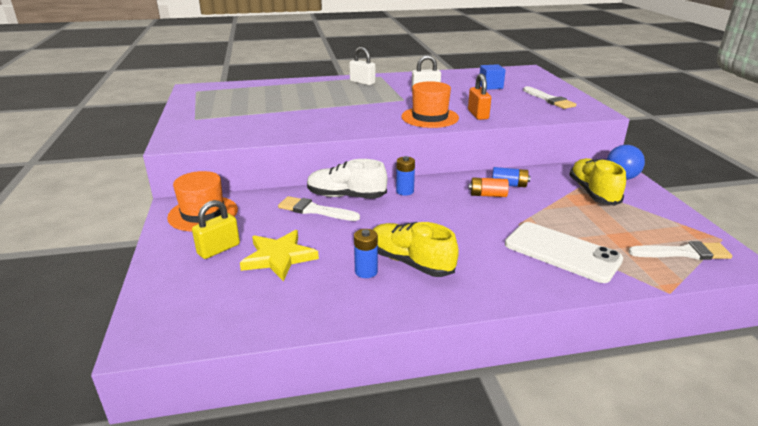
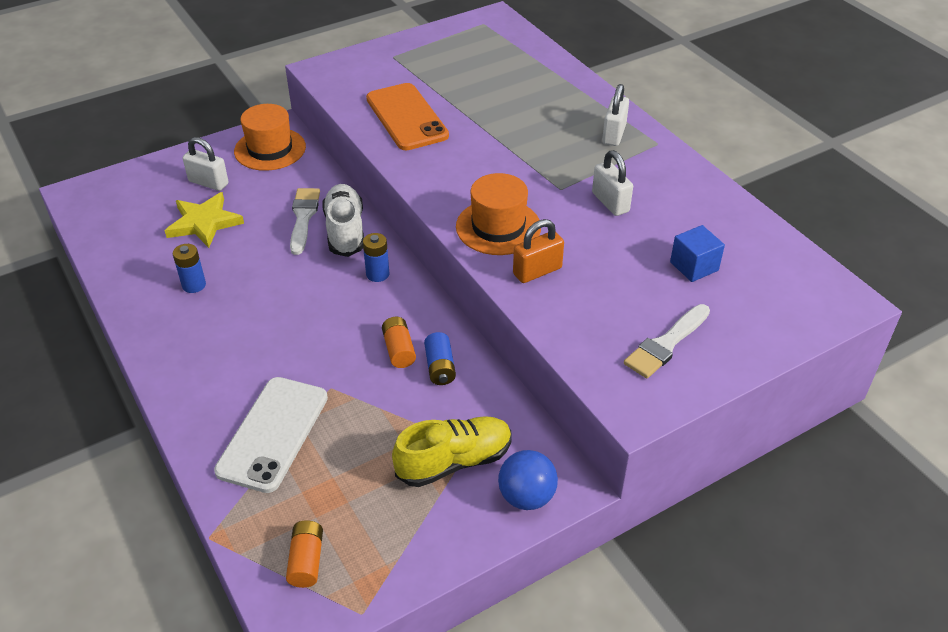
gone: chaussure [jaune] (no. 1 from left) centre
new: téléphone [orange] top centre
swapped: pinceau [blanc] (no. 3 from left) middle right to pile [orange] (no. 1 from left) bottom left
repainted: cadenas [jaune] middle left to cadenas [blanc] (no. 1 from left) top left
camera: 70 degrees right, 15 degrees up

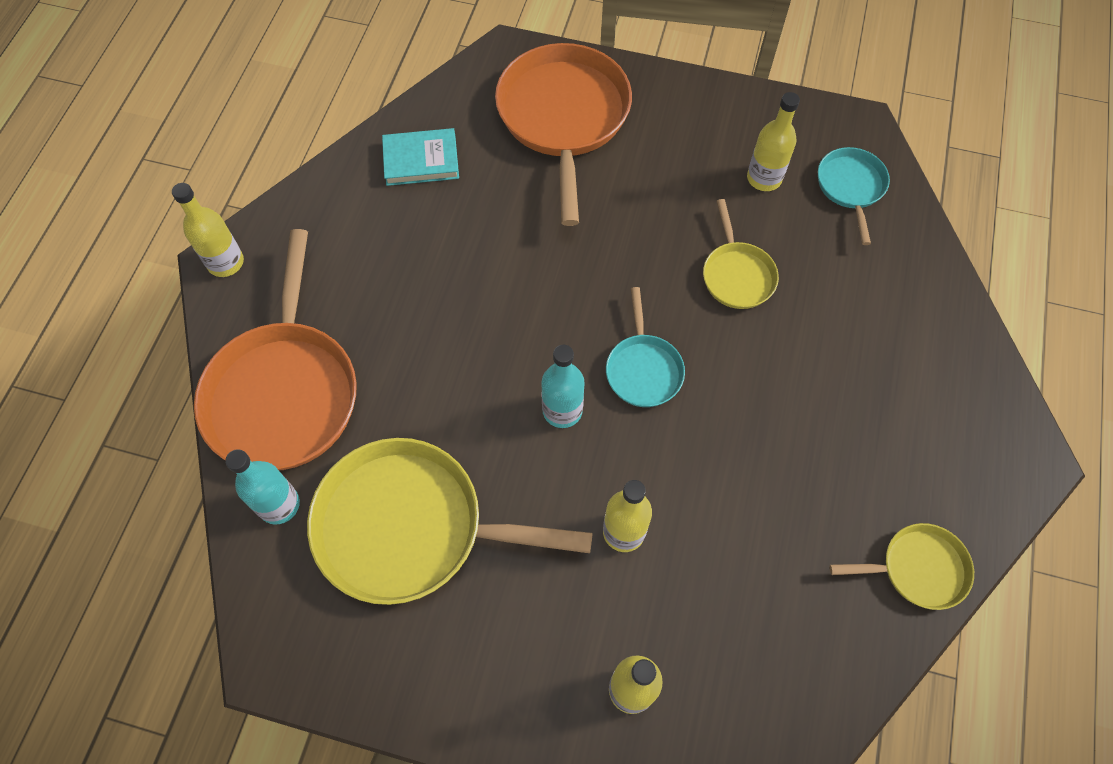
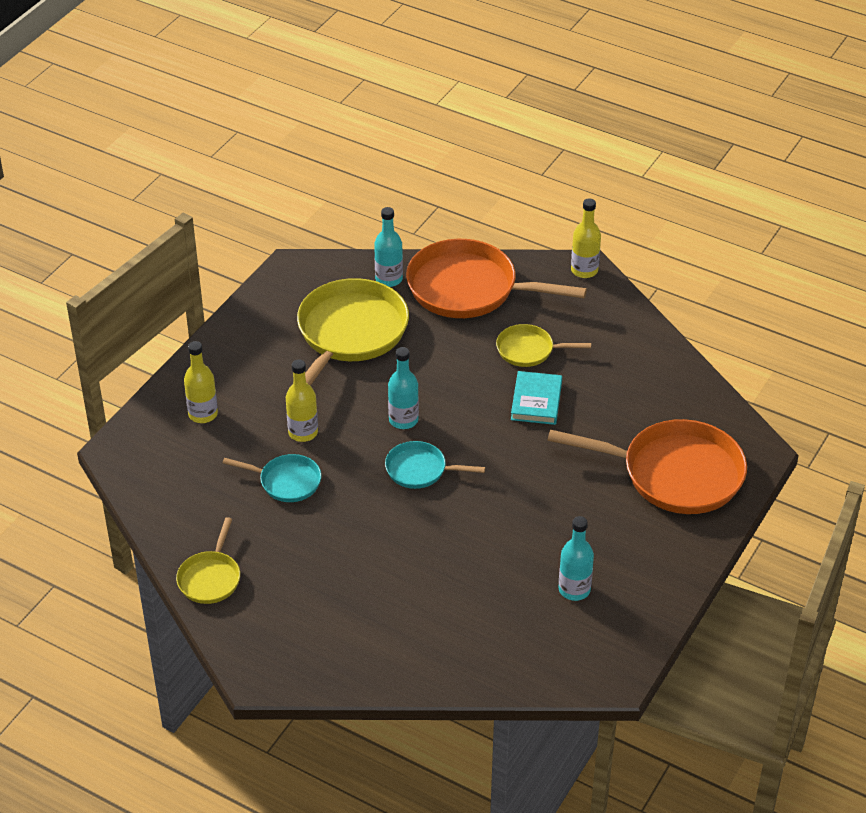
shifted: poêle [turquoise] (no. 2 from left in the first image) top right to poêle [turquoise] (no. 1 from left) middle left; poêle [jaune] (no. 2 from left in the first image) top centre to poêle [jaune] (no. 3 from left) centre; livre [turquoise] top centre to centre
repainted: bouteille [jaune] (no. 4 from left) top right to bouteille [turquoise] (no. 3 from left) bottom centre
camera: 105 degrees right, 20 degrees down

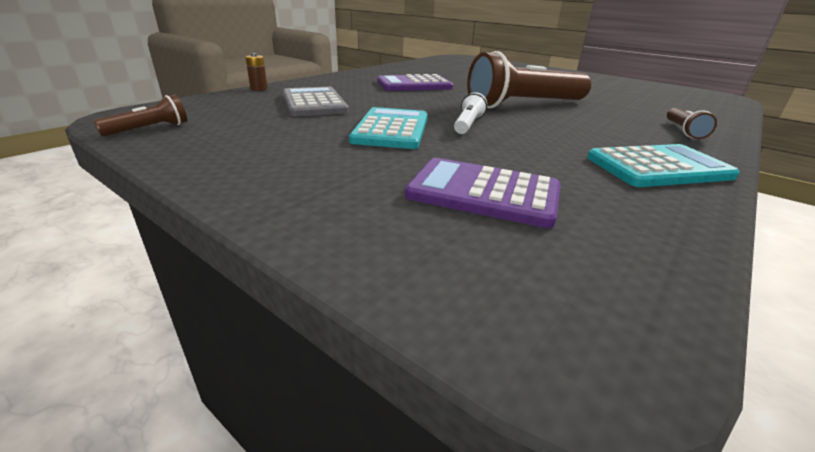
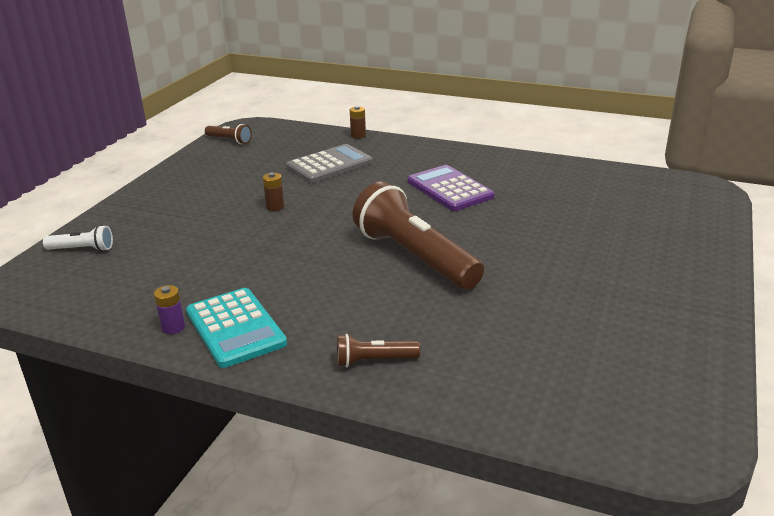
gone: calculatrice [violet] (no. 2 from left) centre
new: pile [violet] middle left
shifted: lampe de poche [blanc] top centre to middle left
swapped: calculatrice [turquoise] (no. 1 from left) top centre to pile [marron] (no. 1 from left) centre
camera: 75 degrees right, 0 degrees up

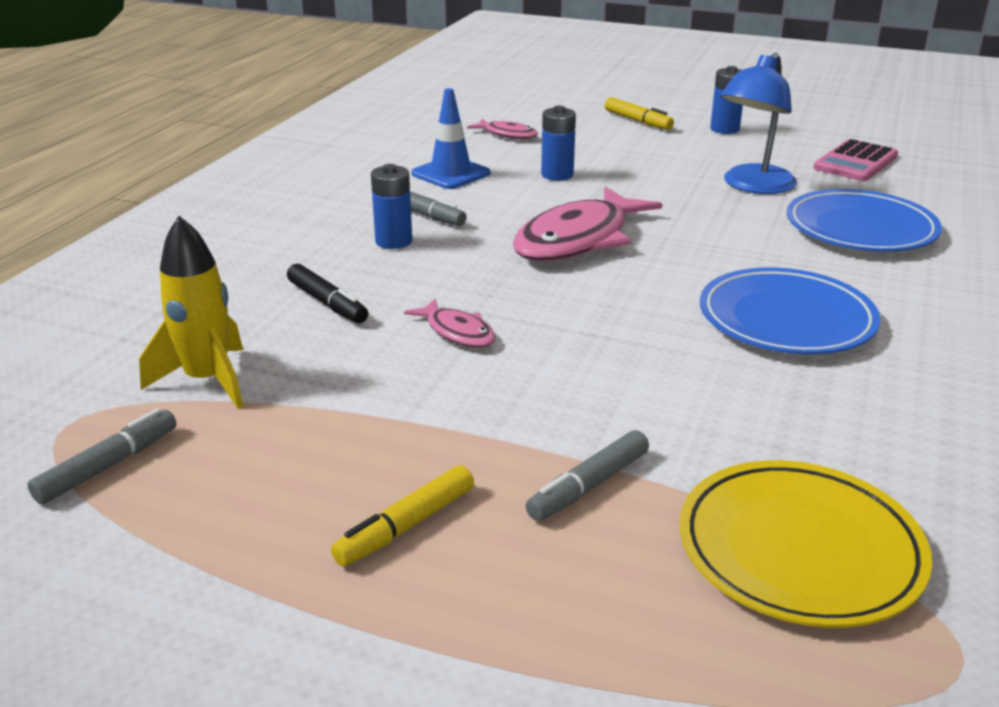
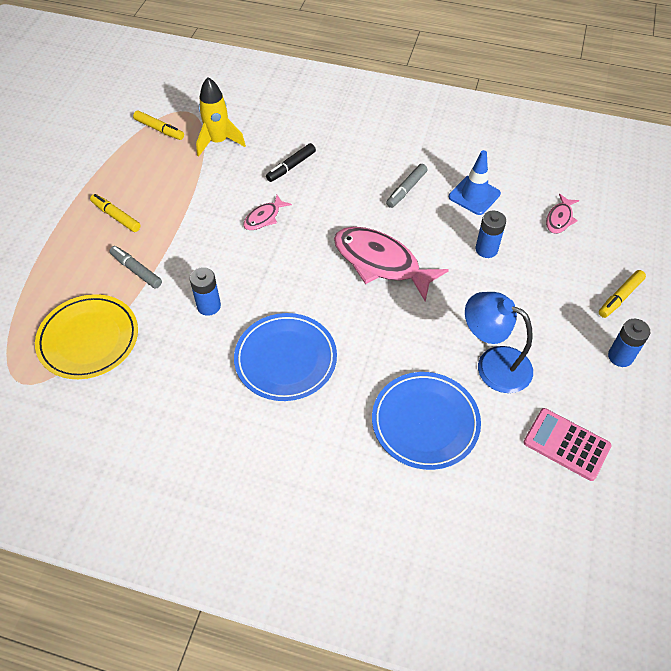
shifted: pile [bleu] (no. 1 from left) top centre to middle left
repainted: feutre [gris] (no. 1 from left) middle left to feutre [jaune] (no. 2 from left) top left
camera: 85 degrees right, 25 degrees up

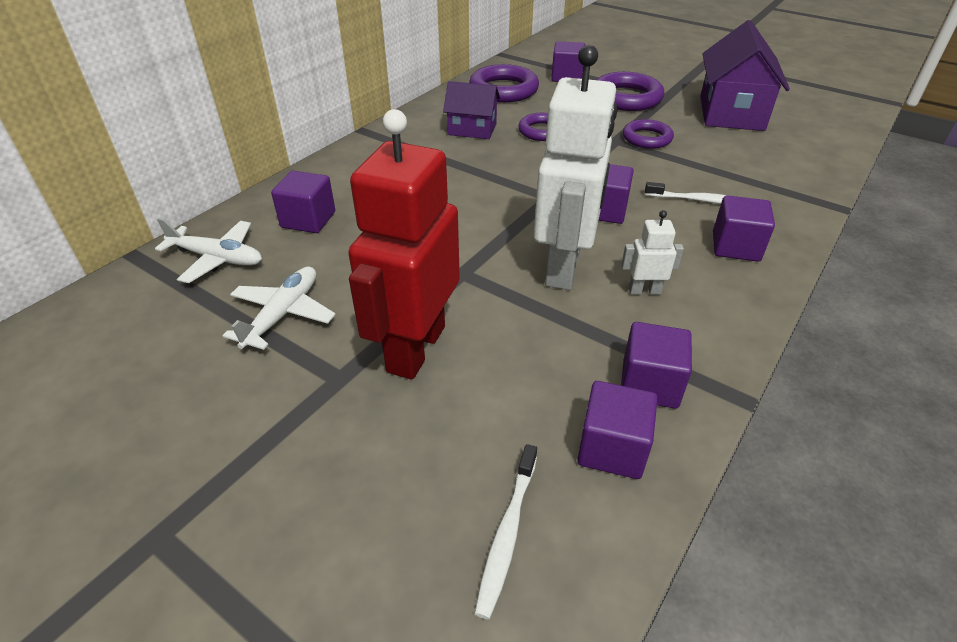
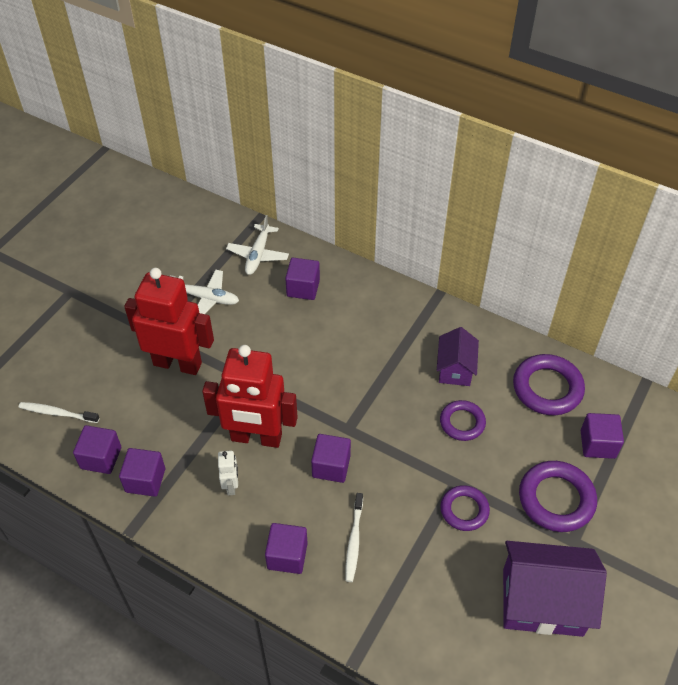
repainted: robot [blanc] (no. 1 from left) top centre to robot [rouge] (no. 2 from left) centre
camera: 85 degrees right, 10 degrees up

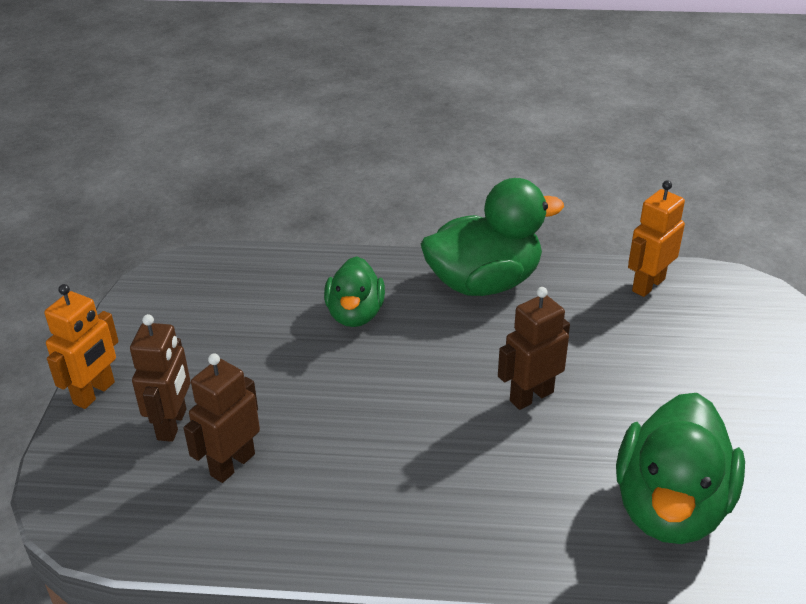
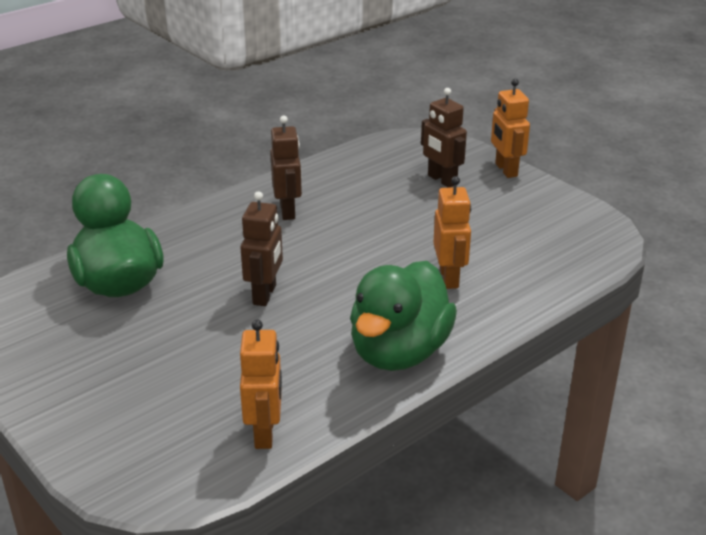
shifted: robot [marron] (no. 2 from left) bottom left to top centre
swapped: canard [vert] (no. 1 from left) centre to robot [orange] (no. 2 from left) centre
camera: 135 degrees right, 5 degrees down

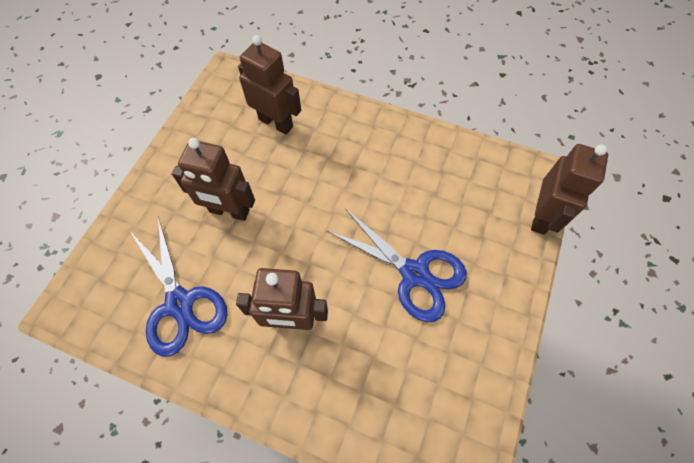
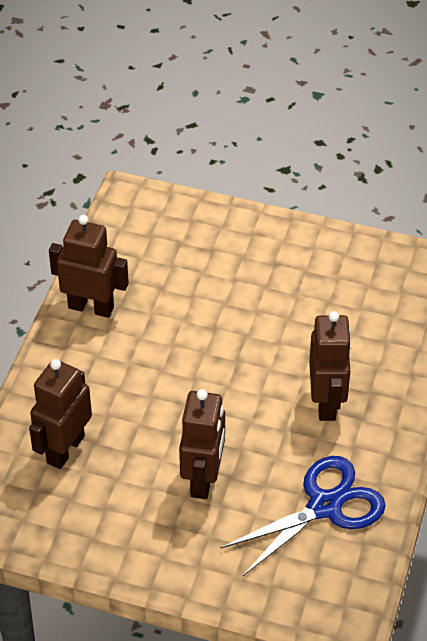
gone: ciseaux [bleu] (no. 2 from left) centre
shifted: robot [marron] (no. 4 from left in the first image) middle right to robot [marron] (no. 2 from left) middle left
camera: 95 degrees left, 15 degrees down

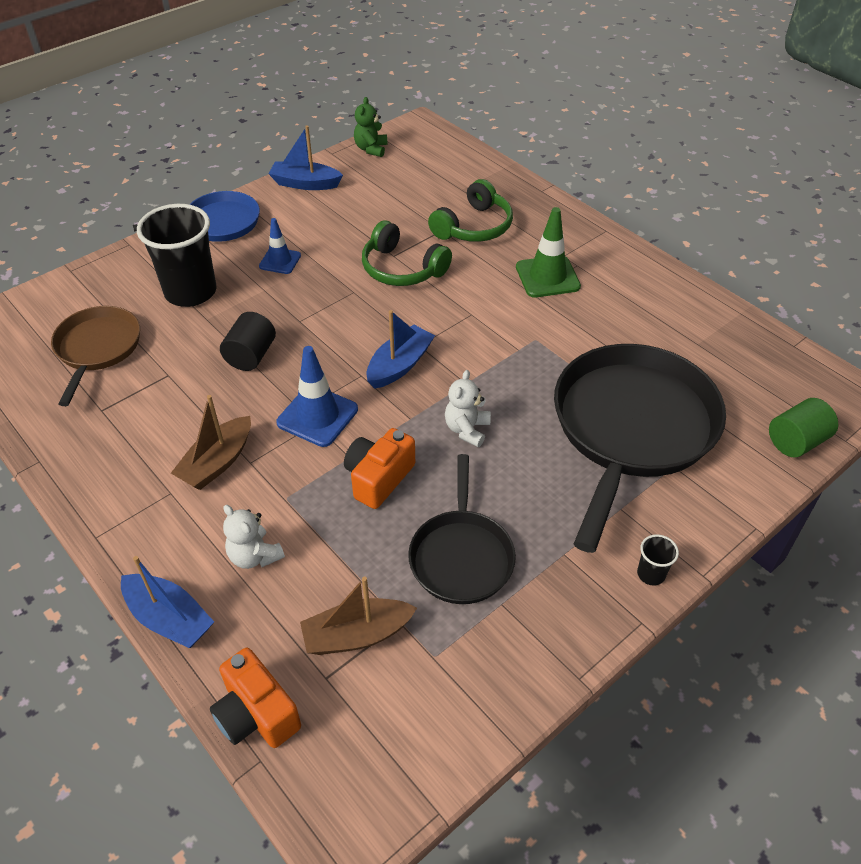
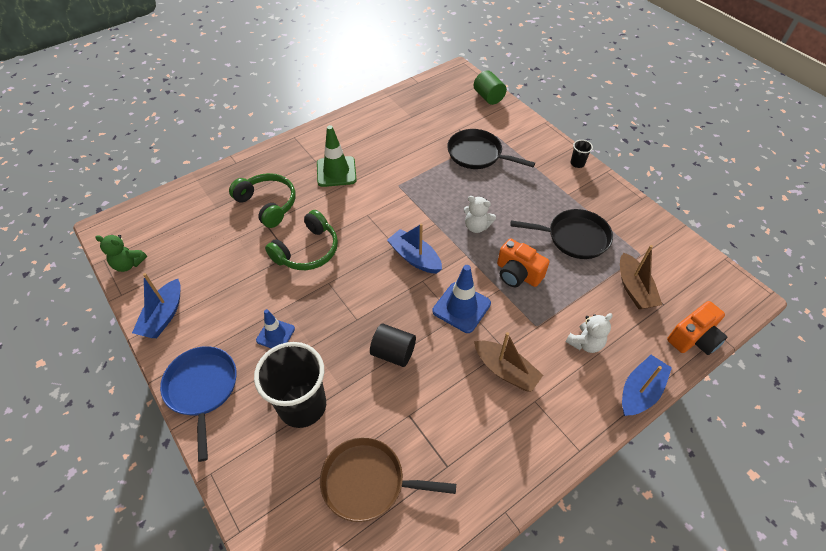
scaled: poêle [noir] (no. 2 from left in the first image) middle right = top centre x0.56
camera: 85 degrees left, 5 degrees up

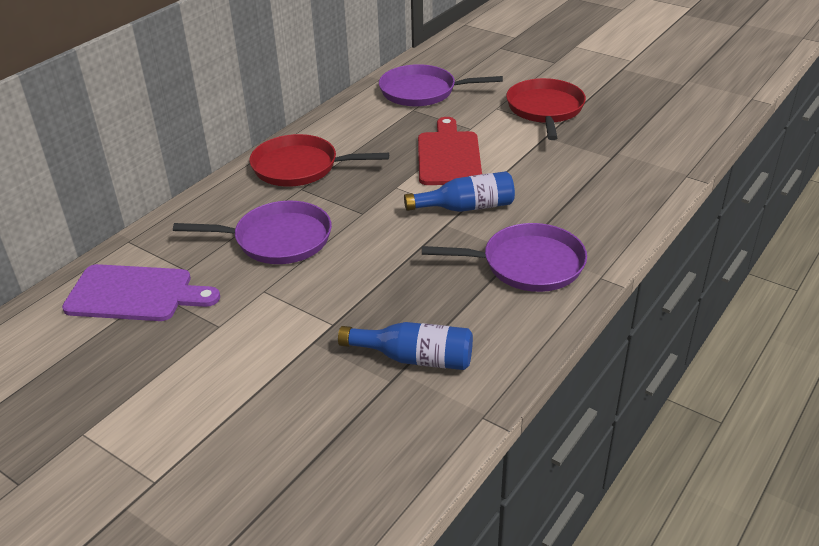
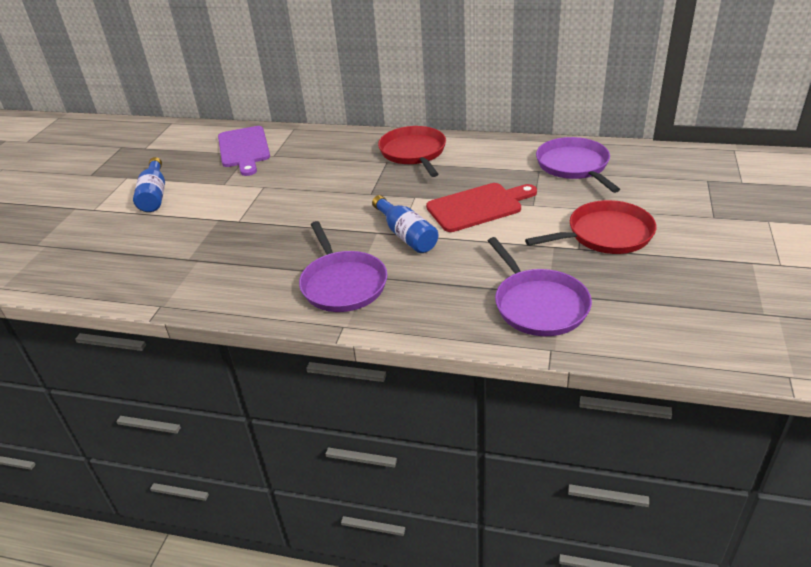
shifted: bouteille [bleu] (no. 1 from left) centre to top left; poêle [violet] (no. 1 from left in the first image) middle left to poêle [violet] (no. 2 from left) centre
camera: 70 degrees right, 0 degrees up

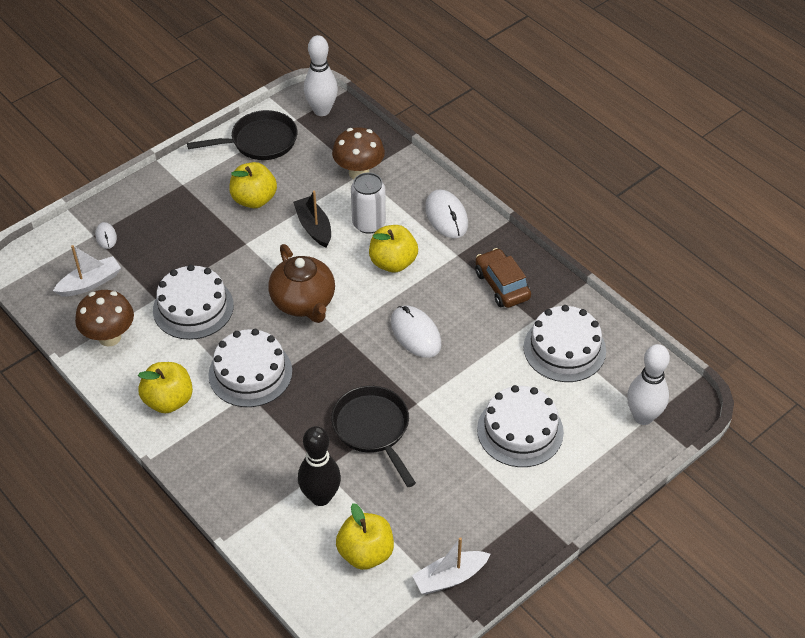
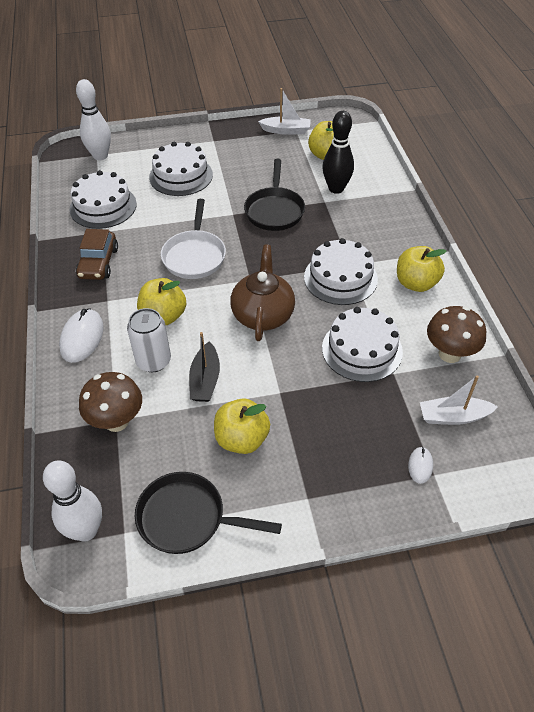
swapped: souris [blanc] (no. 2 from left) centre to poêle [blanc] centre
camera: 150 degrees left, 0 degrees up

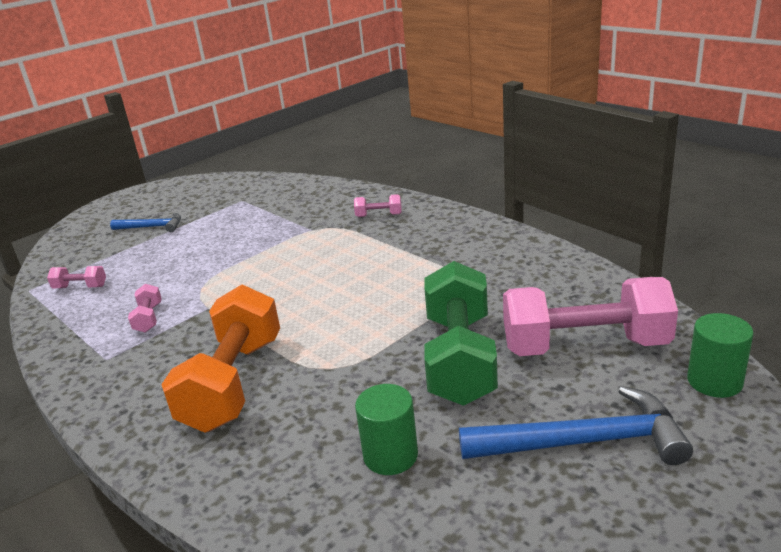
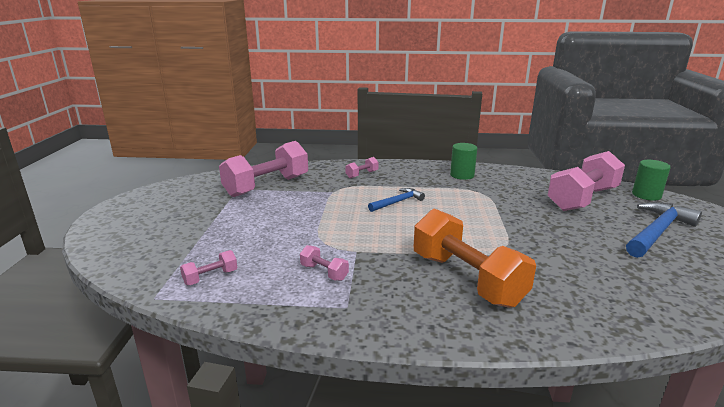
gone: haltère [vert] centre
new: haltère [rose] (no. 2 from left) centre
shifted: marteau [bleu] (no. 1 from left) middle left to centre; cylindre [vert] (no. 1 from left) bottom centre to centre
camera: 45 degrees left, 5 degrees down

